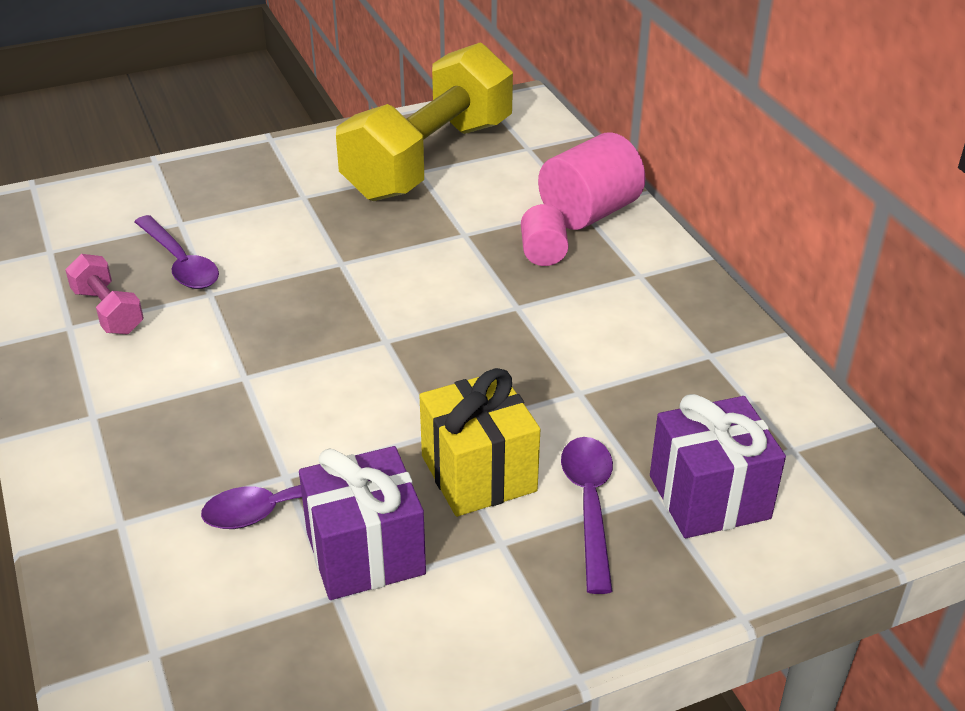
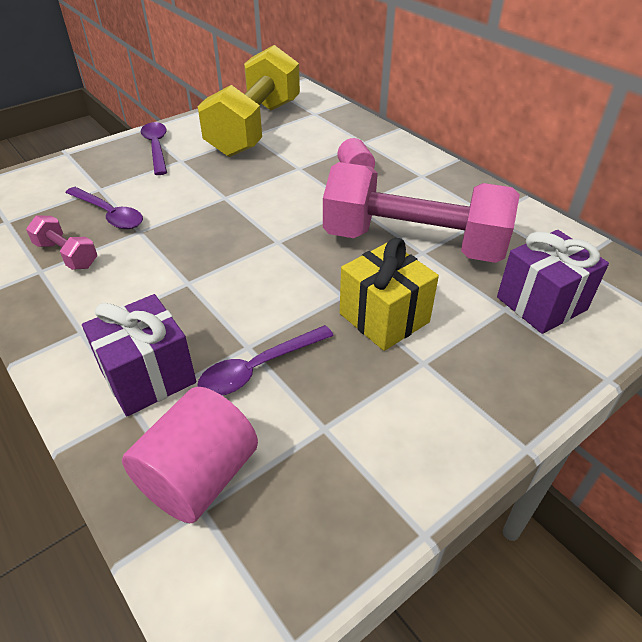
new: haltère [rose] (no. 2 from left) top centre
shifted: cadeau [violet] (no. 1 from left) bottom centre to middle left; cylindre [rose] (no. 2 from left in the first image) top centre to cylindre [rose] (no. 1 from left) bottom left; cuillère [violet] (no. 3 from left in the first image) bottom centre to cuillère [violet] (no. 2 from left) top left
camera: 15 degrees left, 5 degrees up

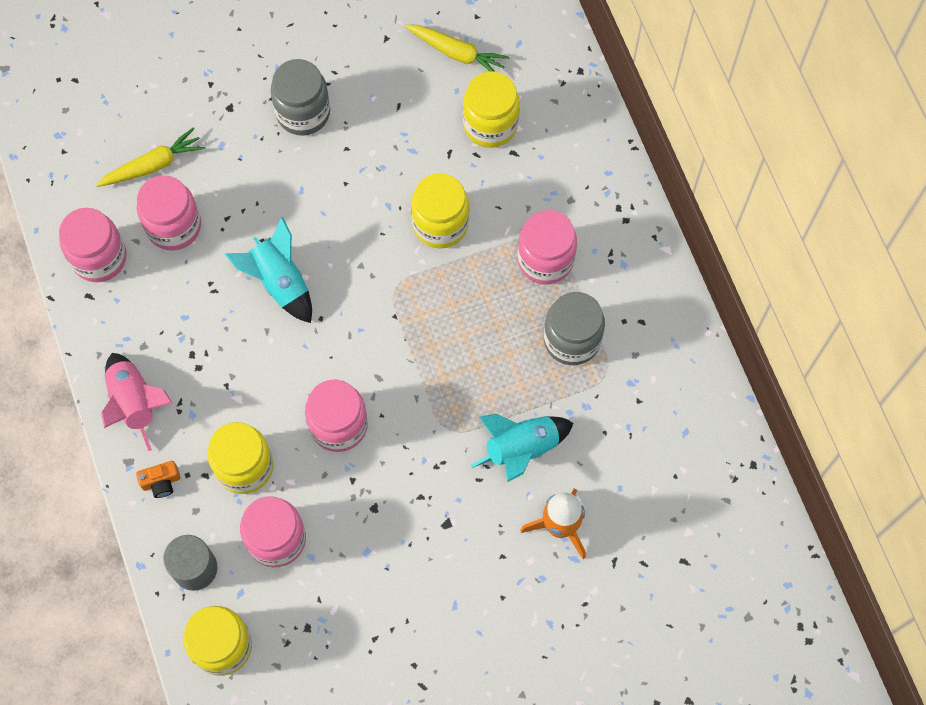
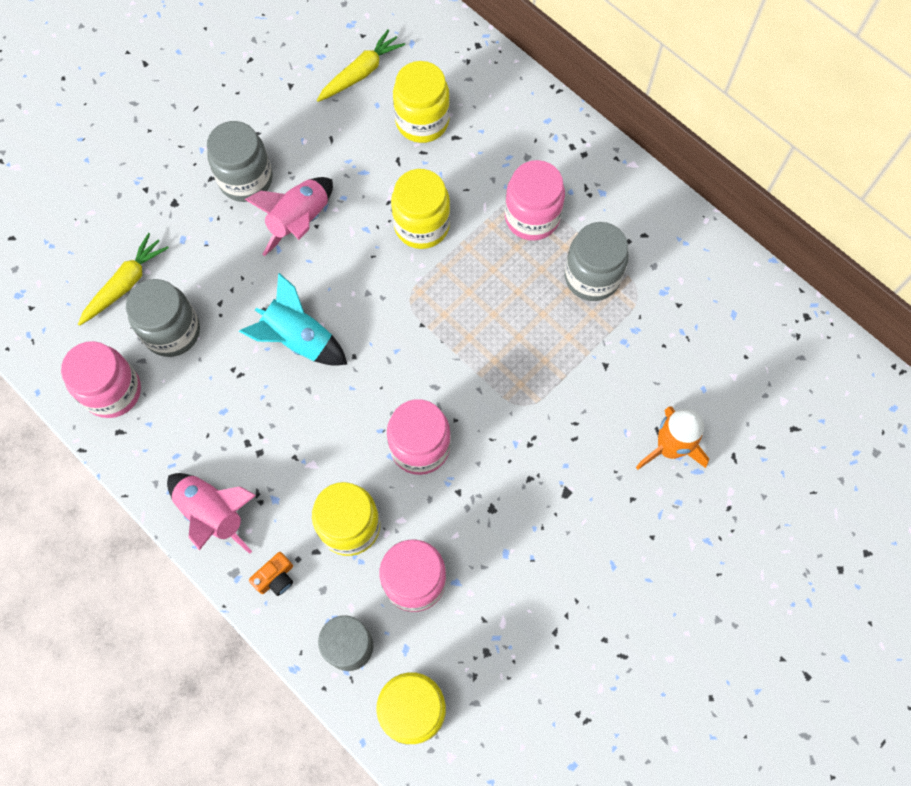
gone: fusée [turquoise] (no. 2 from left) centre
new: fusée [rose] (no. 2 from left) top left
repainted: bocal [rose] (no. 2 from left) top left to bocal [gris] (no. 1 from left) middle left
rotated: carotte [jaune] (no. 2 from left) top centre = top centre 45 degrees counterclockwise
camera: 25 degrees left, 0 degrees up

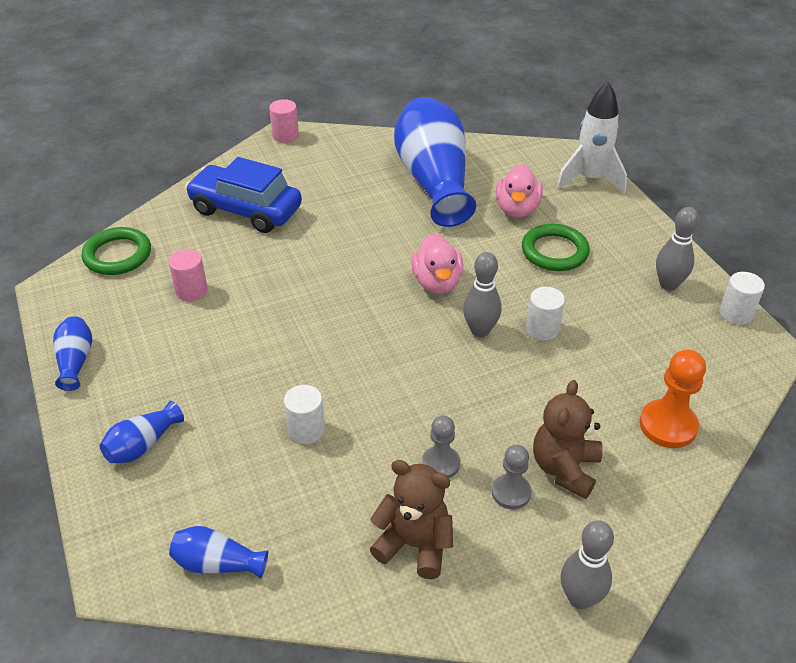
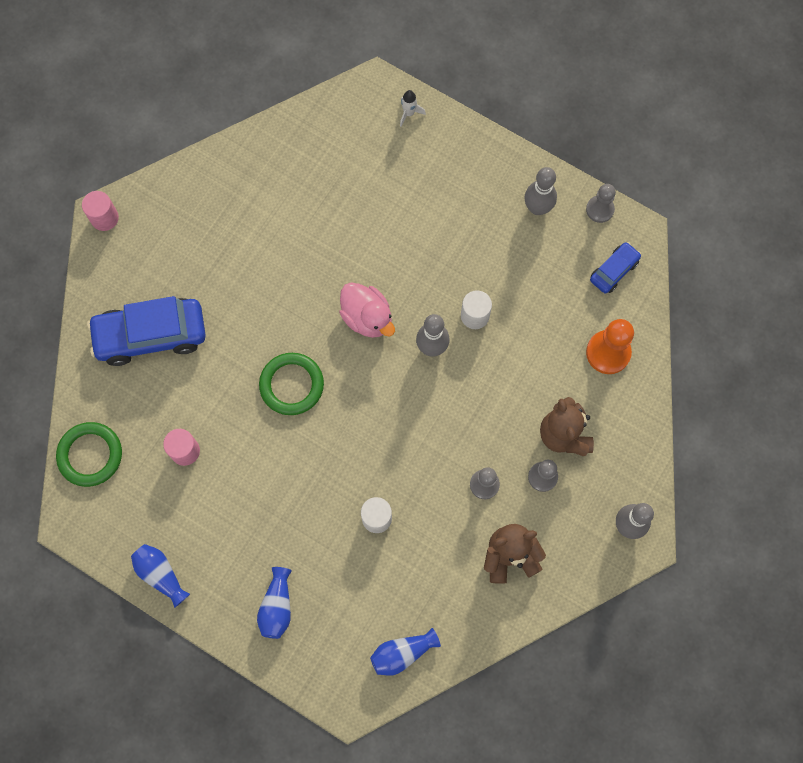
gone: vase [bleu] (no. 4 from left) top centre; canard [rose] (no. 2 from left) top centre
new: voiture [bleu] (no. 2 from left) middle right
shifted: anneau [vert] (no. 2 from left) middle right to centre
swapped: cylindre [blanc] (no. 3 from left) middle right to pion [gris] (no. 3 from left) top right
scaled: fusée [blanc] top right = top centre x0.43
camera: 35 degrees left, 30 degrees up

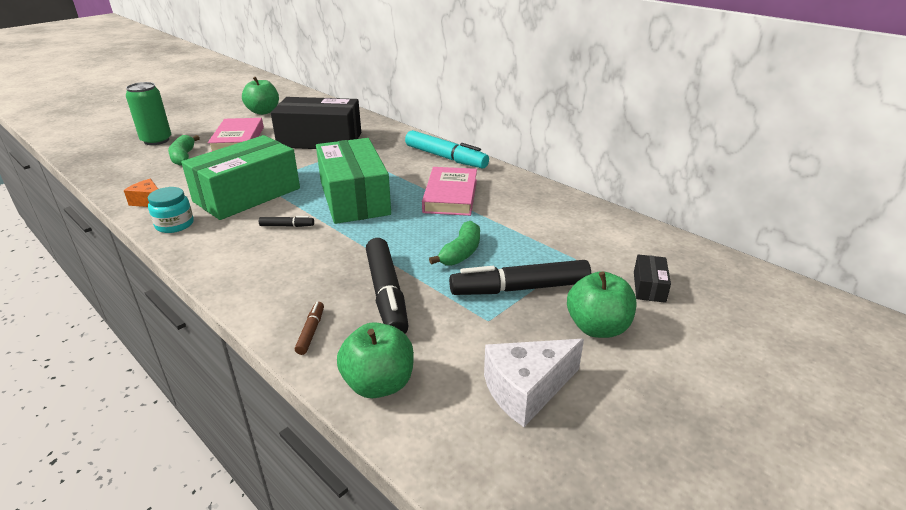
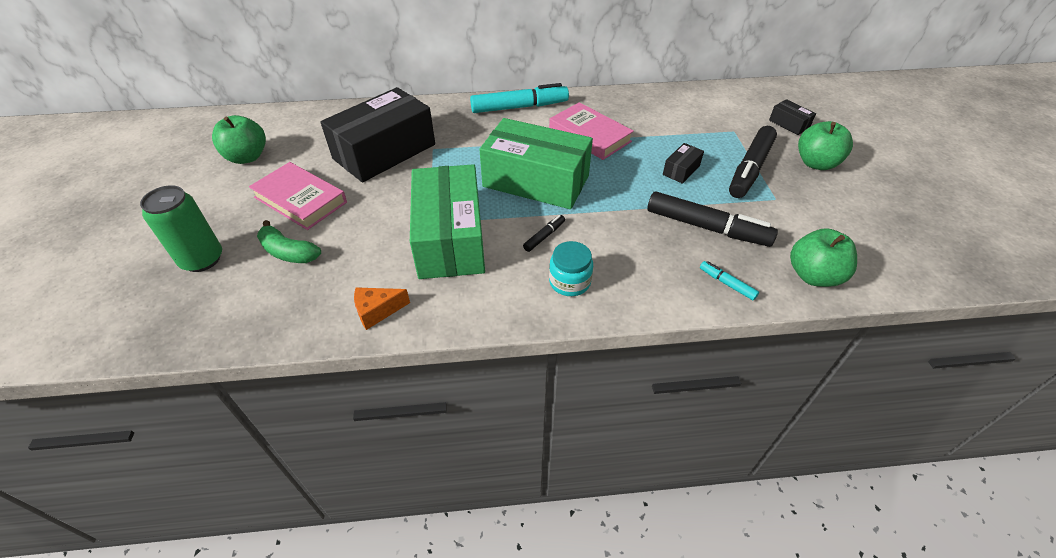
gone: fromage [blanc] bottom centre
shifted: bocal [turquoise] middle left to centre
swapped: banane [vert] (no. 2 from left) centre to boîte [noir] (no. 2 from left) top centre
repainted: feutre [marron] centre to feutre [turquoise] (no. 2 from left) middle right
camera: 50 degrees left, 15 degrees up

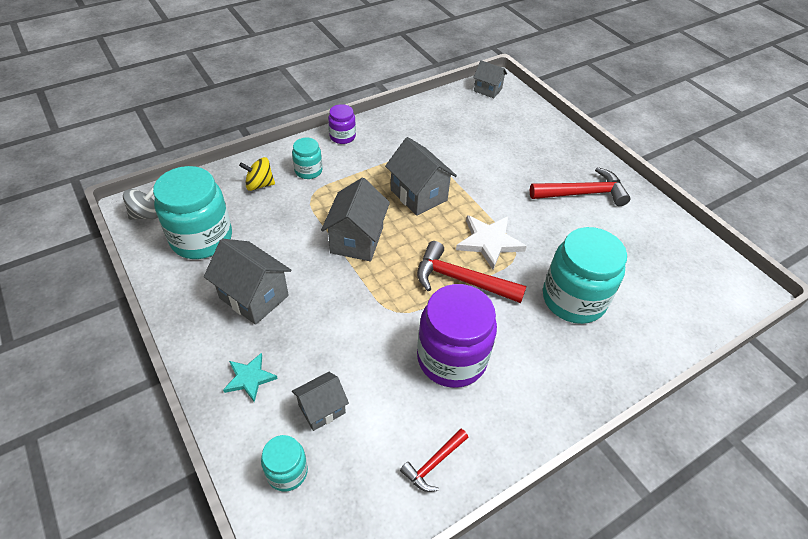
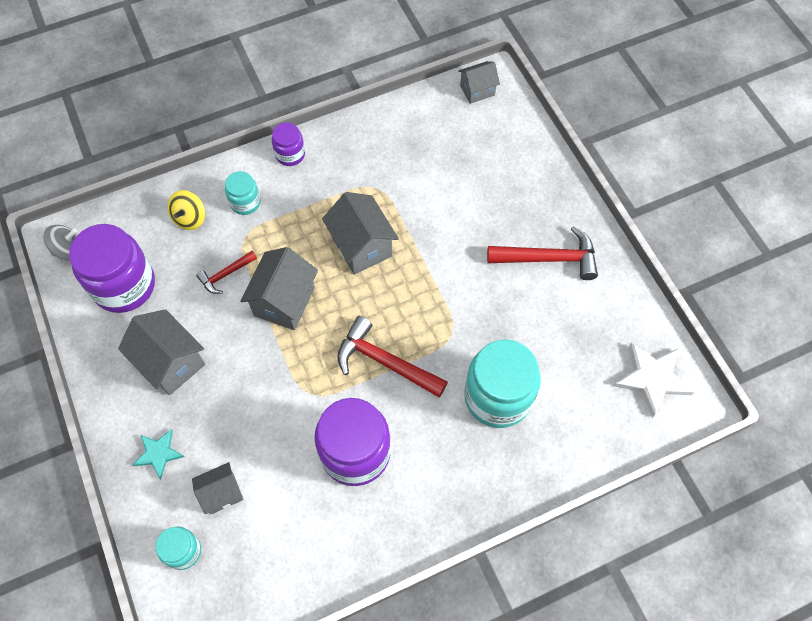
shifted: marteau [rouge] (no. 1 from left) bottom centre to middle left; étoile [blanc] centre to middle right
repainted: bocal [turquoise] (no. 1 from left) middle left to bocal [violet] (no. 1 from left) middle left
rotated: toupie [jaune] top left = middle left 75 degrees counterclockwise; maison [gris] (no. 5 from left) top centre = top centre 60 degrees counterclockwise
camera: 10 degrees right, 15 degrees up

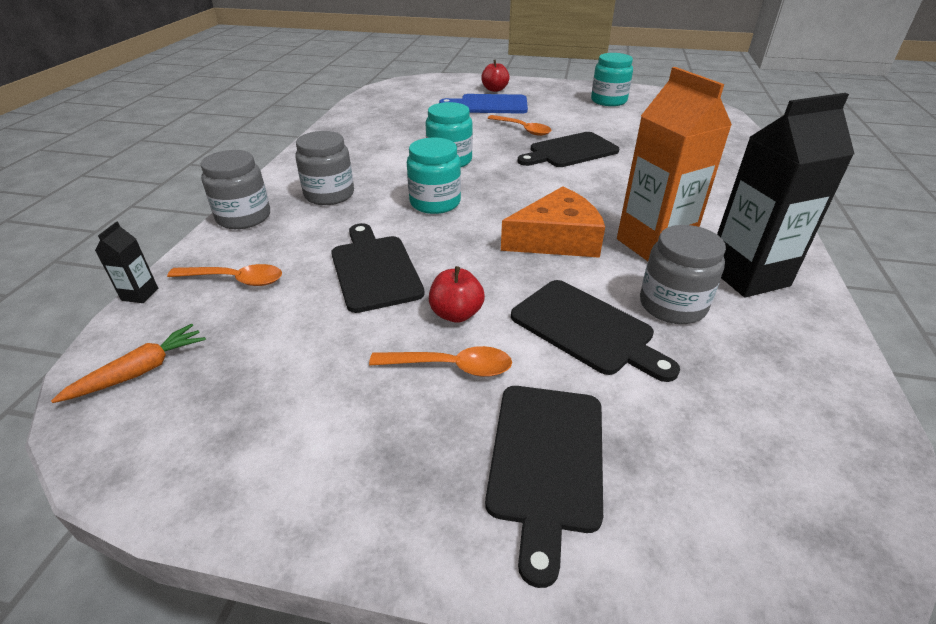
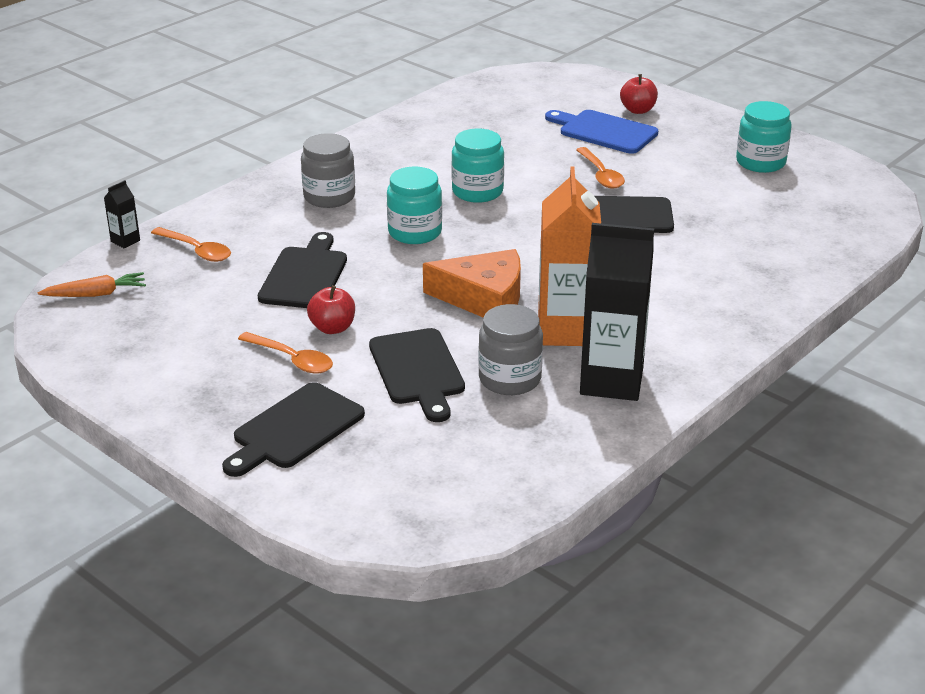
gone: bocal [gris] (no. 1 from left) top left
camera: 30 degrees right, 5 degrees down

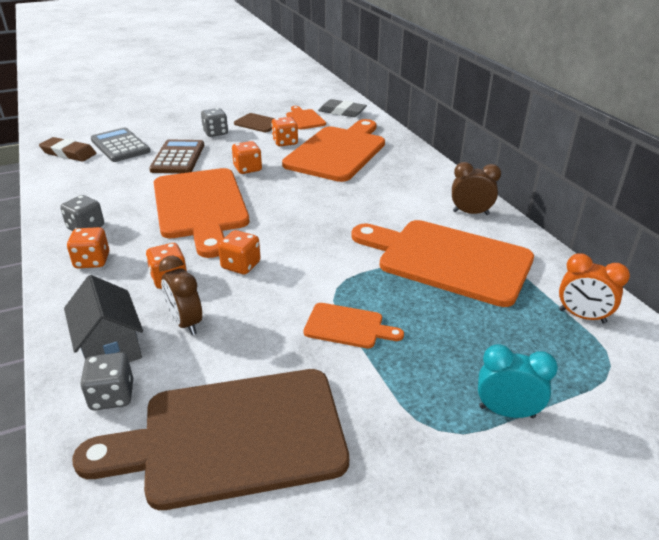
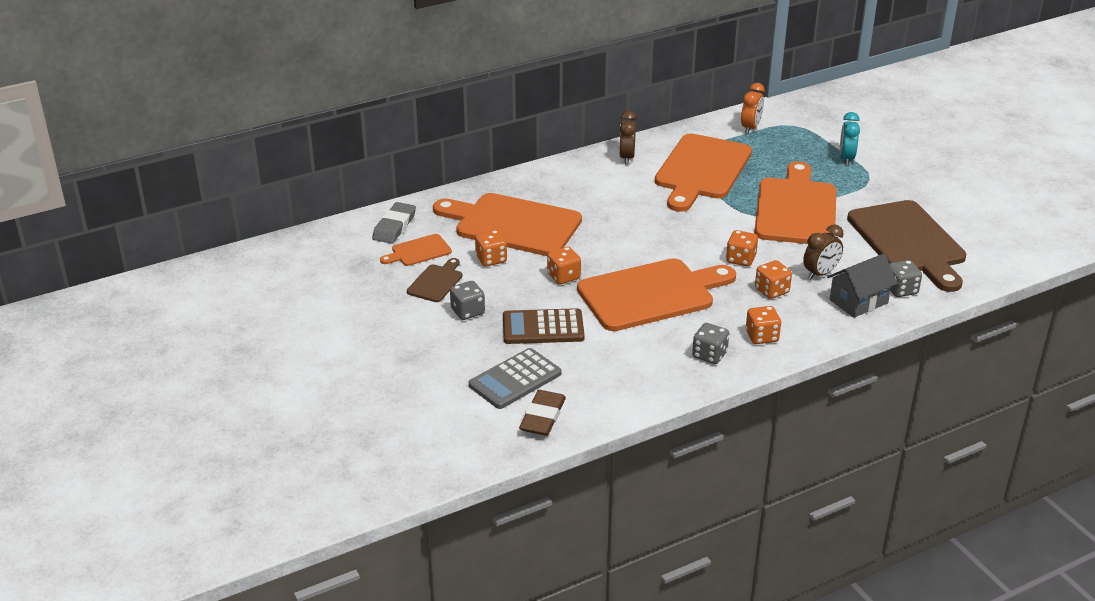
scaled: planche à découper [orange] (no. 4 from left in the first image) centre = middle right x2.17
camera: 95 degrees left, 0 degrees up

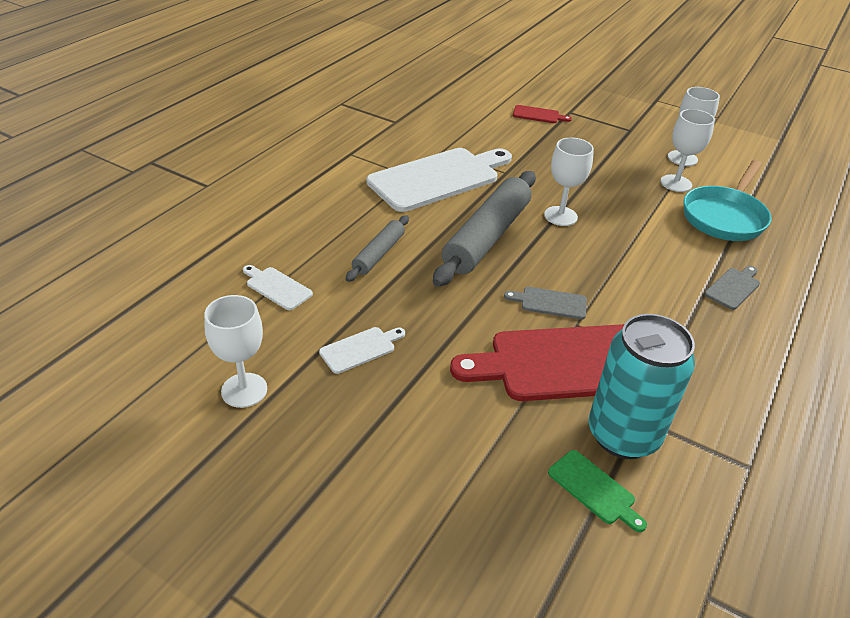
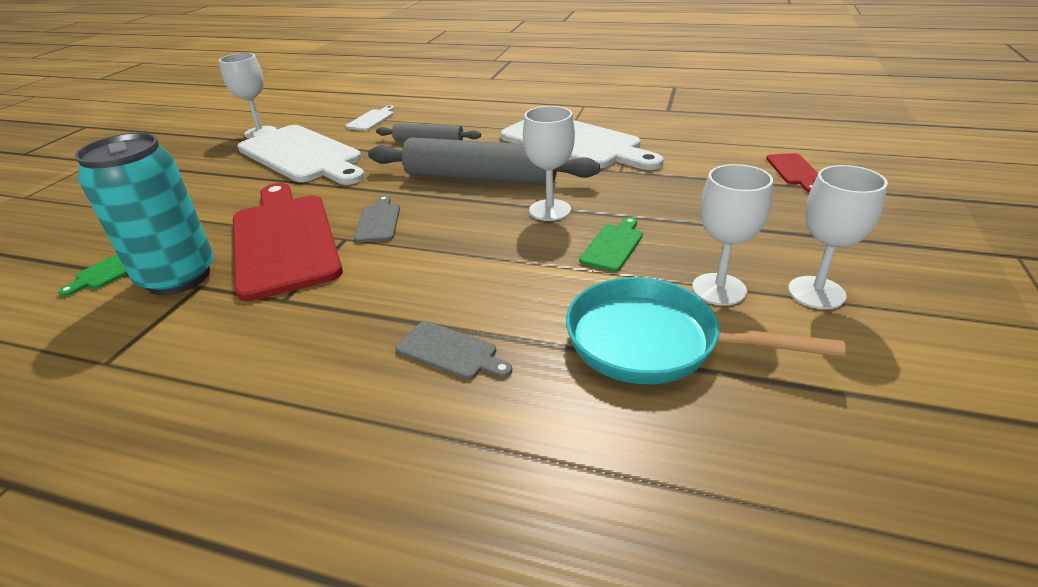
new: planche à découper [vert] (no. 2 from left) centre
scaled: planche à découper [blanc] (no. 2 from left in the first image) centre = top left x2.36
camera: 80 degrees right, 5 degrees down

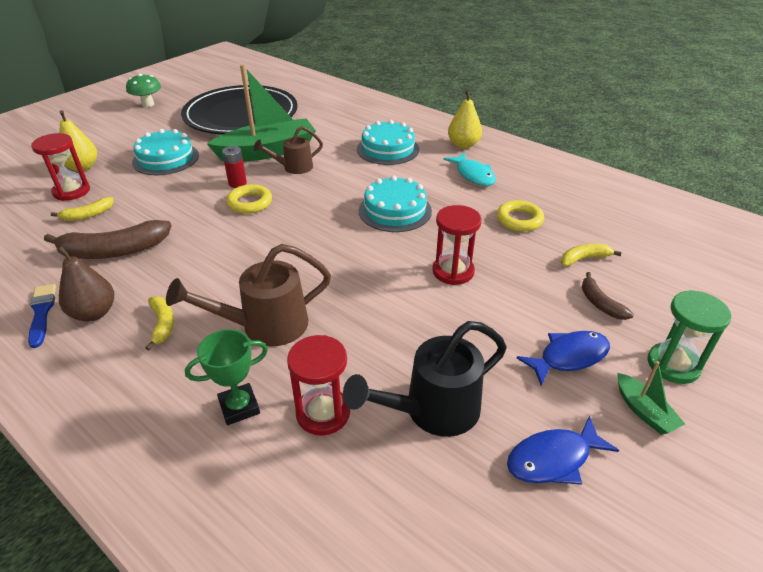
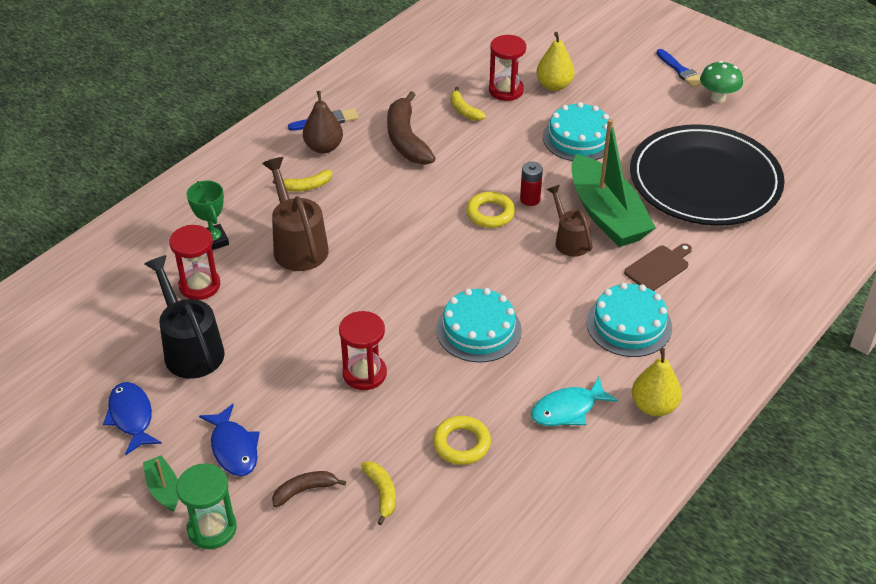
new: planche à découper [marron] middle right; pinceau [bleu] (no. 2 from left) top right
rotated: bateau [vert] (no. 2 from left in the first image) bottom right = bottom left 90 degrees clockwise
camera: 90 degrees right, 5 degrees up

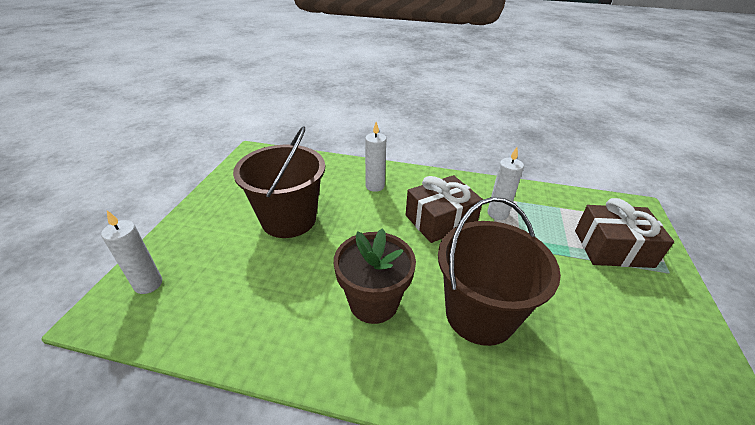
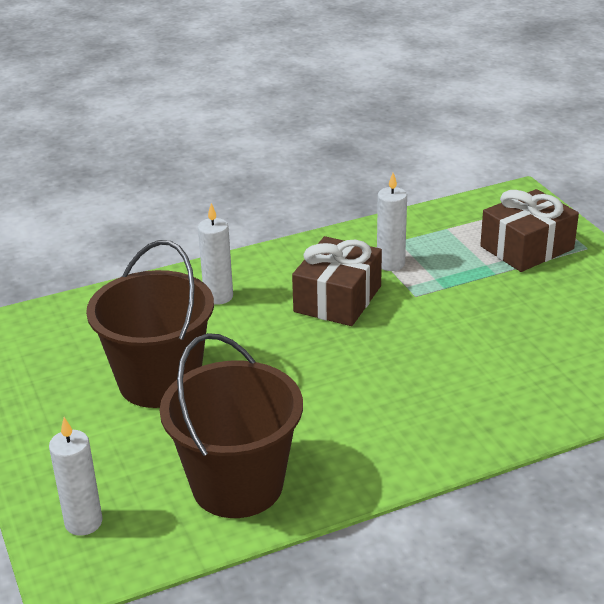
gone: pot de fleurs [marron] centre
shifted: seau [marron] (no. 2 from left) centre to bottom centre
camera: 35 degrees left, 5 degrees down

